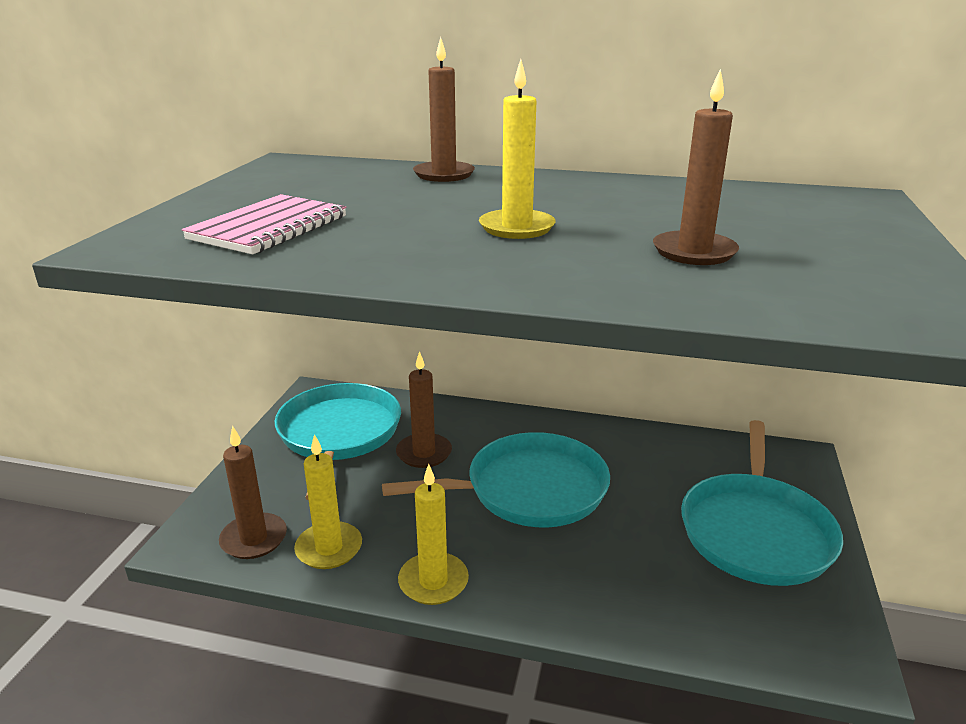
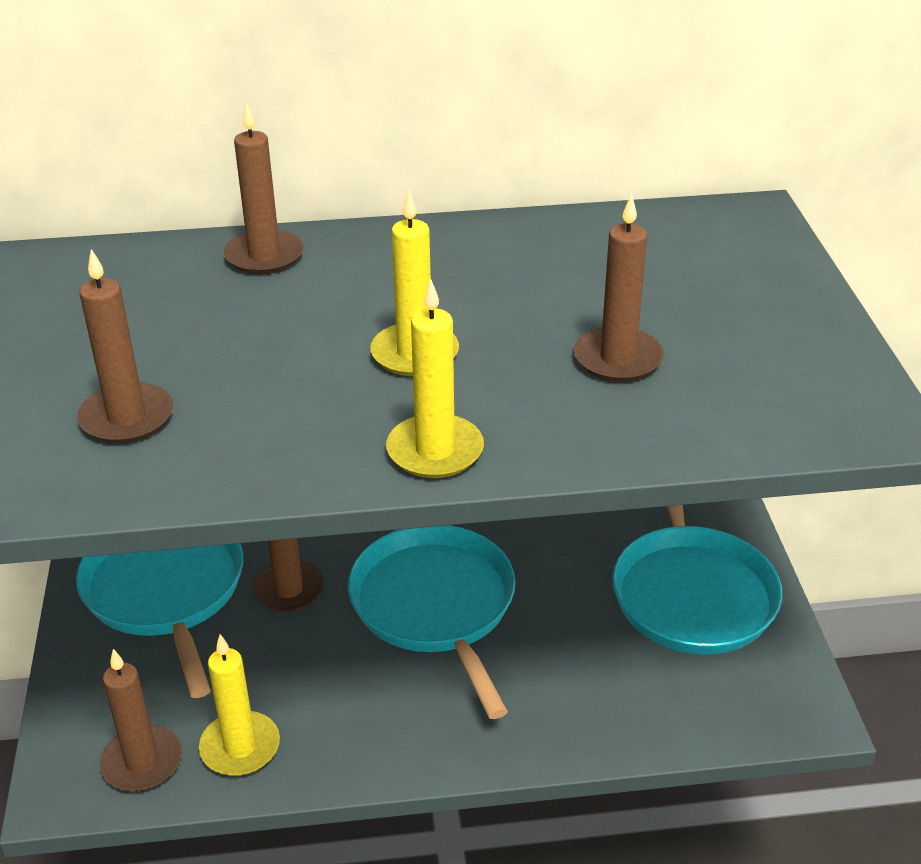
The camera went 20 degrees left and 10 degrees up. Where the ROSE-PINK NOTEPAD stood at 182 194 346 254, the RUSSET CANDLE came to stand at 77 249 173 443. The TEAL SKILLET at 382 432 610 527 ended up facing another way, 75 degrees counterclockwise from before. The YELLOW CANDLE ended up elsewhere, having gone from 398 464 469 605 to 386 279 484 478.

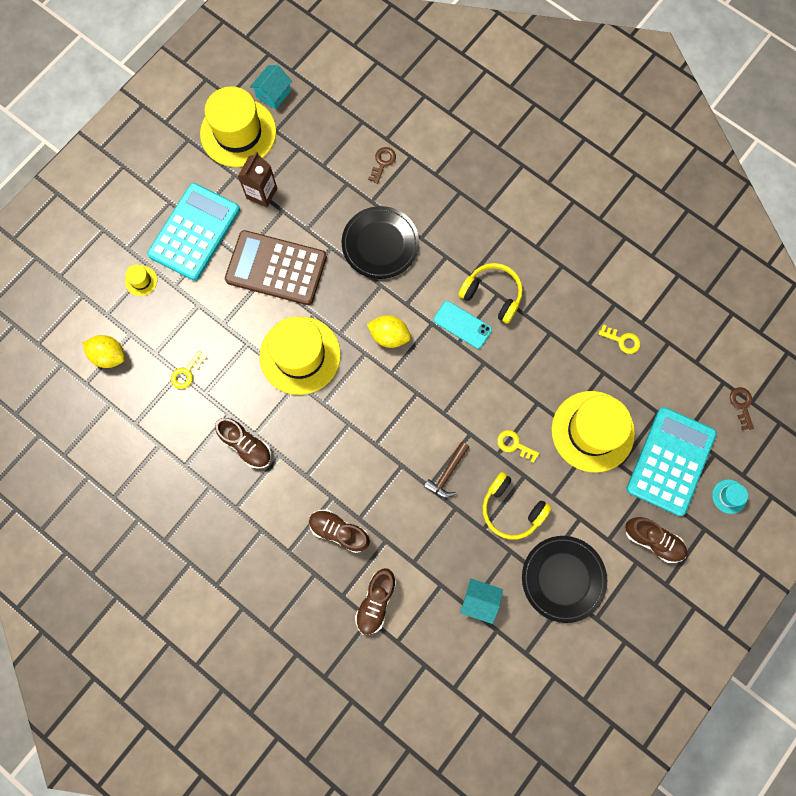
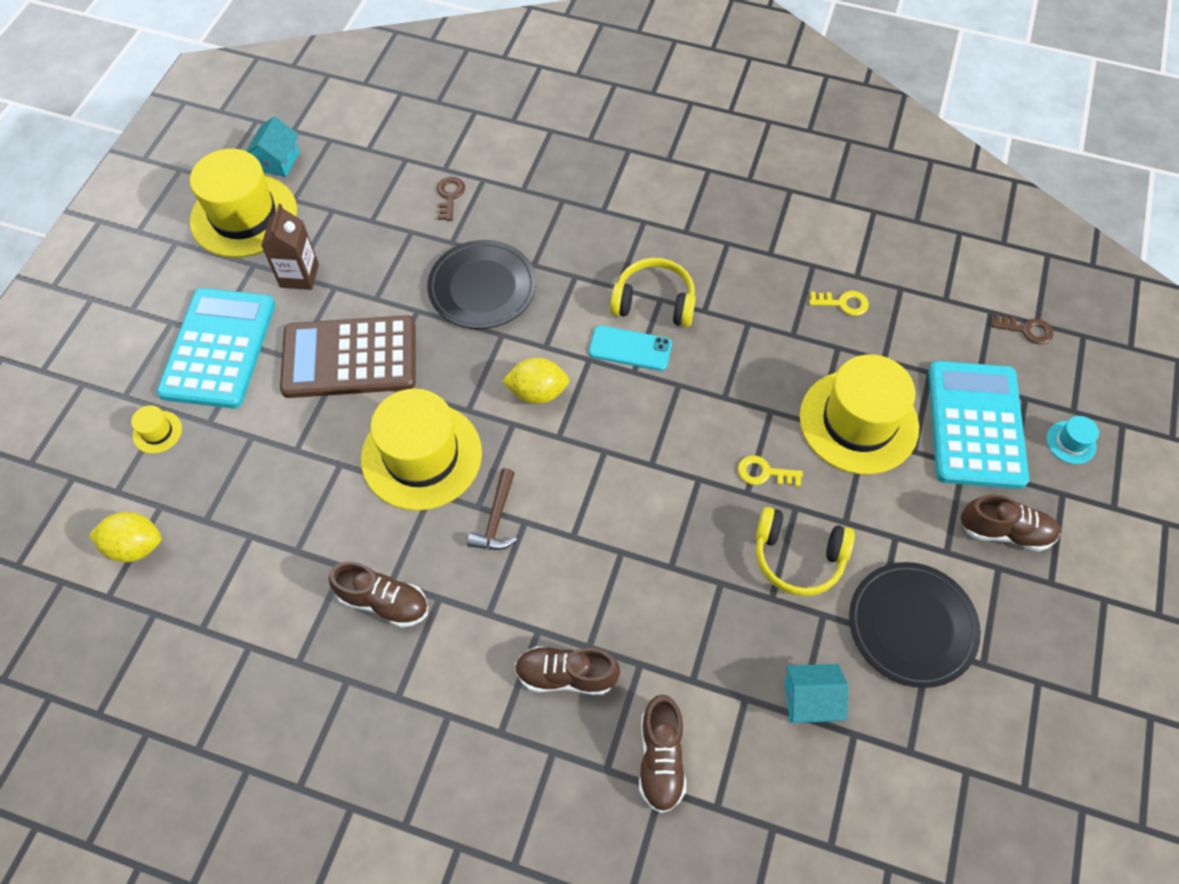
The camera went 20 degrees left and 15 degrees down. The second view lost the YELLOW LATCHKEY at 171 351 207 389. The RUSSET CLAW HAMMER ended up elsewhere, having gone from 424 442 469 498 to 467 468 517 550. The RUSSET LATCHKEY at 730 387 754 430 ended up facing another way, 135 degrees clockwise from before.

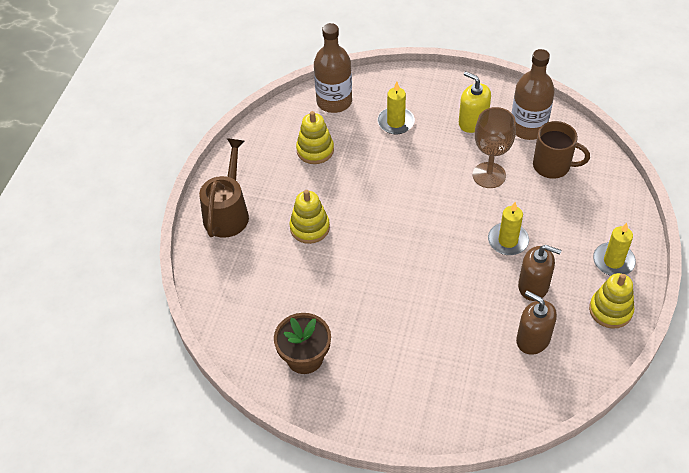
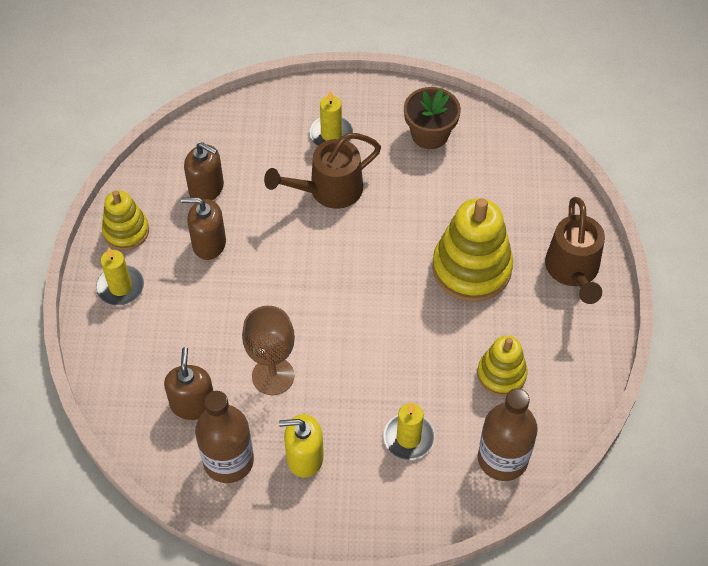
The camera went 165 degrees right and 5 degrees up. The size of the YELLOW STACKING RINGS at 290 190 330 244 changed by a factor of 1.70. The YELLOW PUMP BOTTLE at 459 71 491 133 ended up facing another way, 150 degrees clockwise from before. The YELLOW CANDLE ended up elsewhere, having gone from 488 202 529 255 to 309 90 354 146. Where the RUSSET MUG stood at 533 121 590 179, the RUSSET PUMP BOTTLE came to stand at 164 347 213 420. The second view gained the RUSSET WATERING CAN at 264 133 381 209.

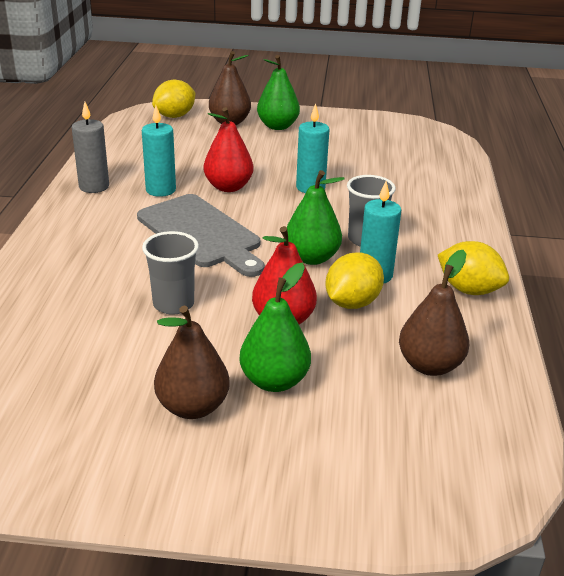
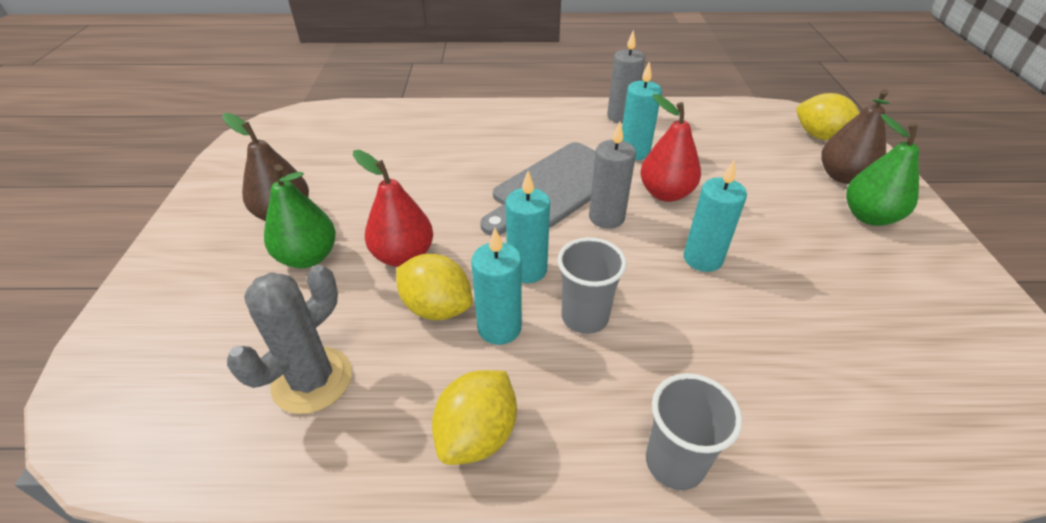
The camera went 85 degrees right and 10 degrees up. The GRAY BEAKER ended up elsewhere, having gone from 142 231 199 315 to 646 373 742 490. Where the GREEN TOY PEAR stood at 287 170 345 265, the TEAL CANDLE came to stand at 506 171 550 283. Where the RUSSET TOY PEAR stood at 399 250 469 376, the GRAY CACTUS came to stand at 227 265 352 414. The second view gained the GRAY CANDLE at 589 122 636 229.

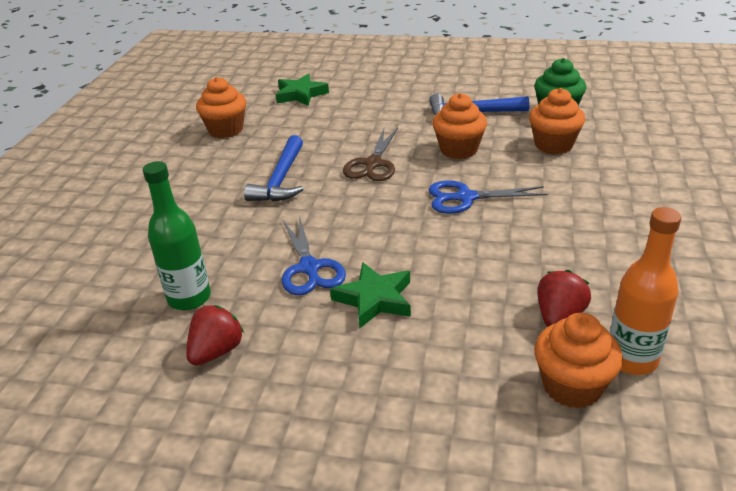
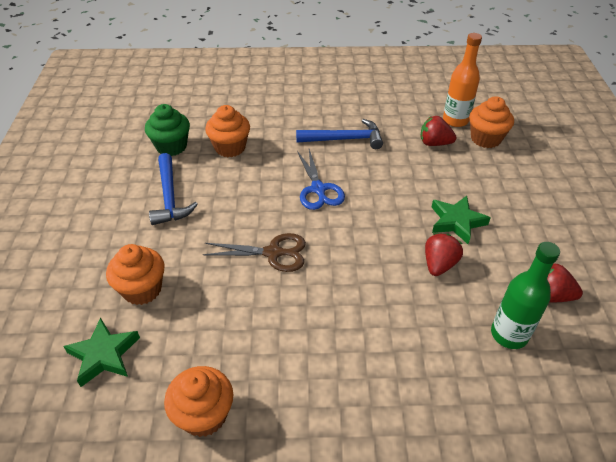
The camera went 105 degrees left and 10 degrees up. The BLUE CLAW HAMMER ended up elsewhere, having gone from 244 135 304 202 to 296 119 383 149. Where the BLUE SHEARS stood at 282 216 346 295, the RED STRAWBERRY came to stand at 425 233 463 276. The ORANGE-COLOURED CUPCAKE ended up elsewhere, having gone from 432 93 487 159 to 106 244 165 305.

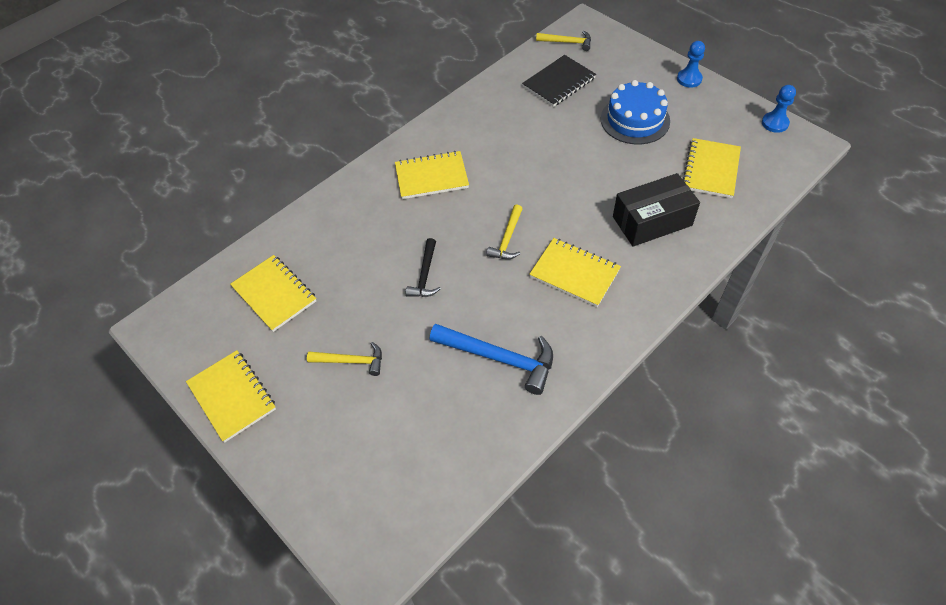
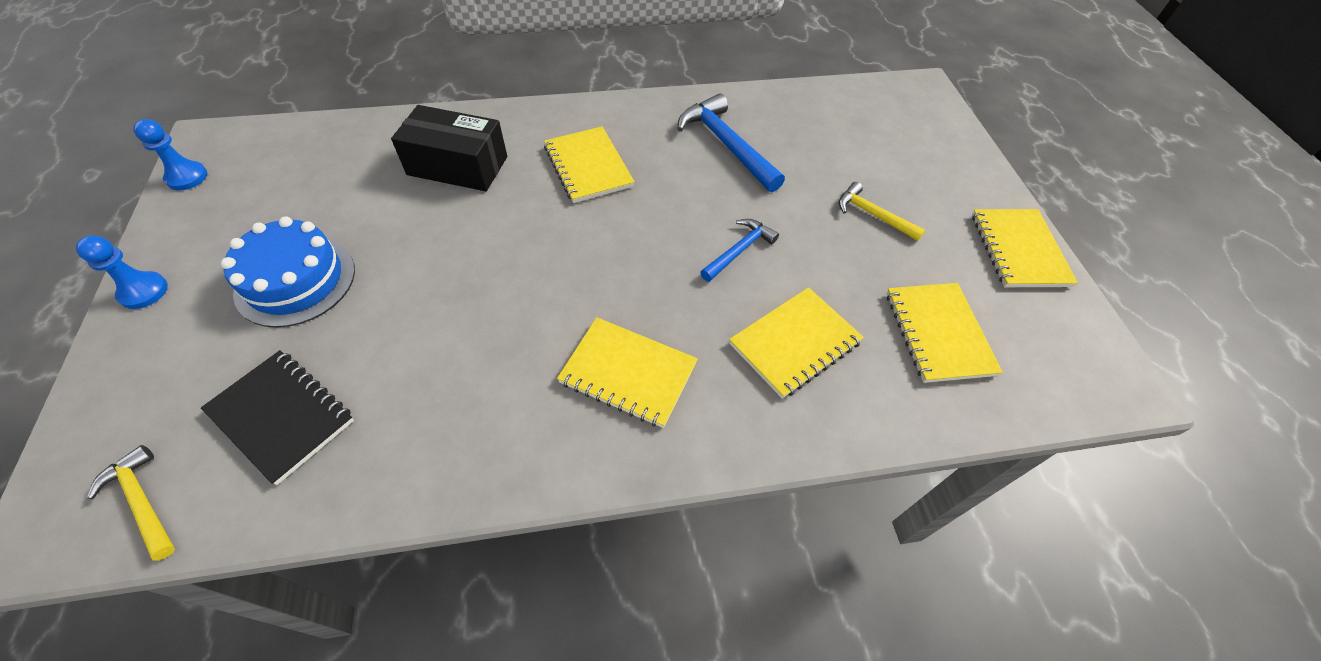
The camera went 150 degrees left and 0 degrees up. What was the BLACK CLAW HAMMER at 406 238 441 297 turned into the BLUE CLAW HAMMER at 700 219 779 282. The second view lost the YELLOW CLAW HAMMER at 486 204 522 259. The BLACK NOTEPAD at 522 55 596 107 ended up facing another way, 45 degrees clockwise from before. The YELLOW NOTEPAD ended up elsewhere, having gone from 683 138 741 198 to 729 287 864 399.

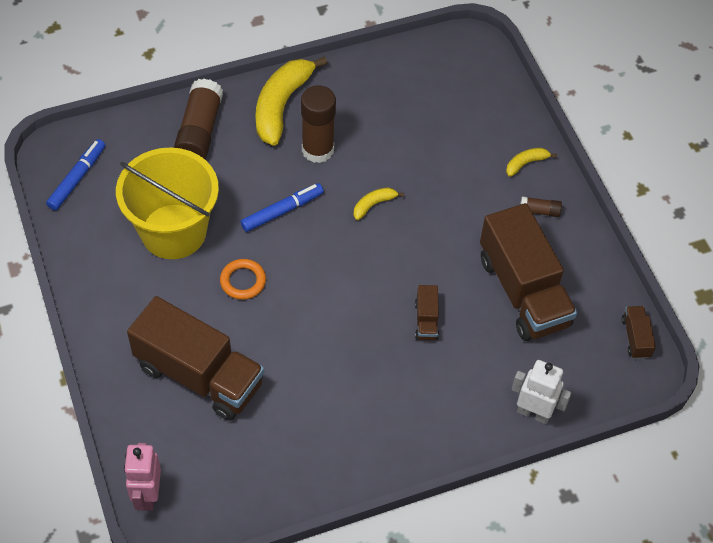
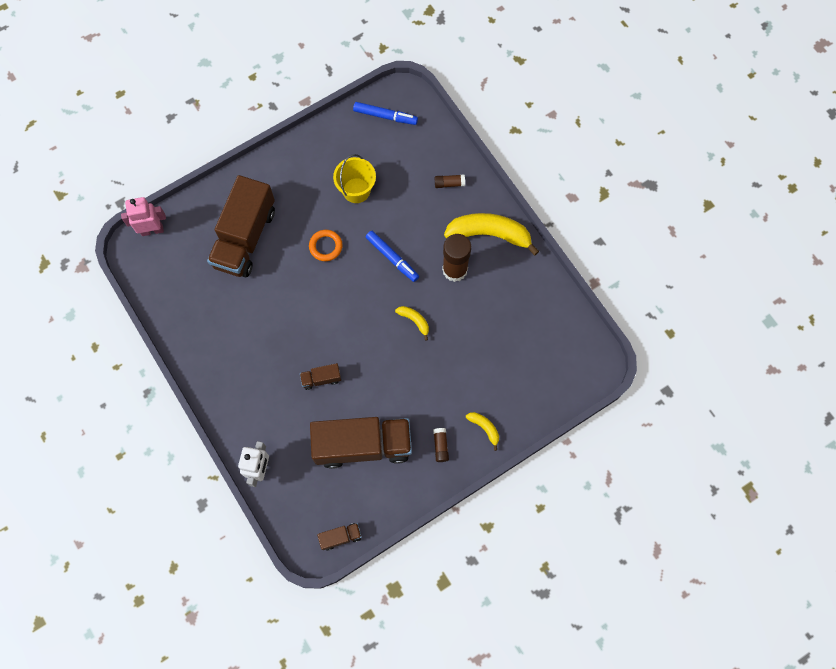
The camera went 80 degrees right and 15 degrees up. The size of the YELLOW BUCKET at 116 148 219 259 changed by a factor of 0.58. The size of the RUSSET GLUE STICK at 174 78 223 159 changed by a factor of 0.47. The RUSSET LORRY at 480 203 577 341 ended up facing another way, 150 degrees counterclockwise from before.

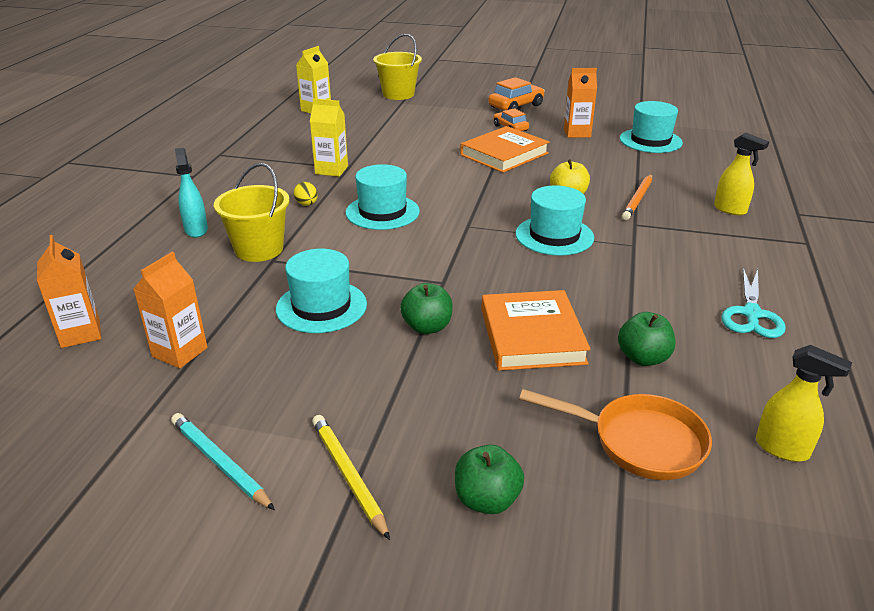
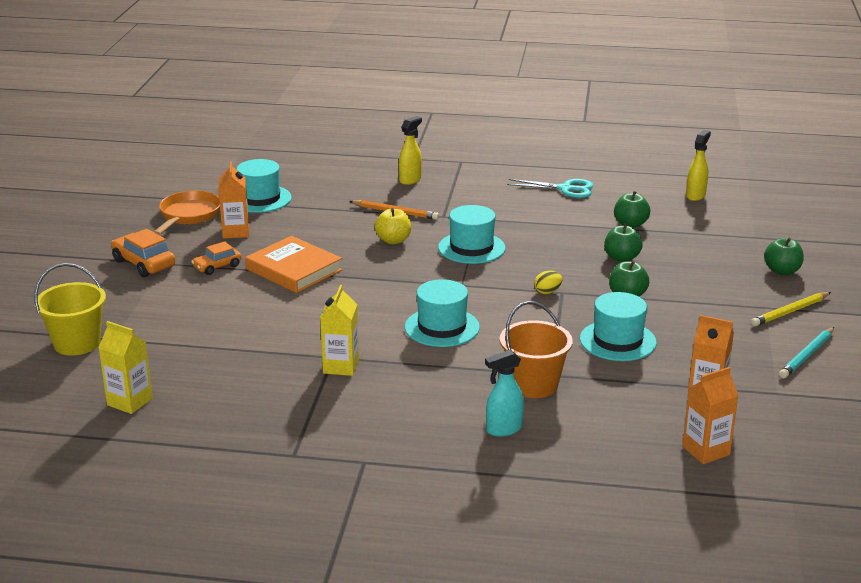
The camera went 95 degrees left and 5 degrees down. What was the YELLOW BUCKET at 214 163 290 262 turned into the ORANGE-COLOURED BUCKET at 500 301 573 398. The YELLOW TOY EGG ended up elsewhere, having gone from 294 182 318 206 to 534 271 562 294. Where the ORANGE-COLOURED HARDBACK stood at 481 290 591 371, the GREEN APPLE came to stand at 604 224 643 262. The ORANGE-COLOURED SKILLET ended up elsewhere, having gone from 519 389 712 480 to 154 191 220 235.

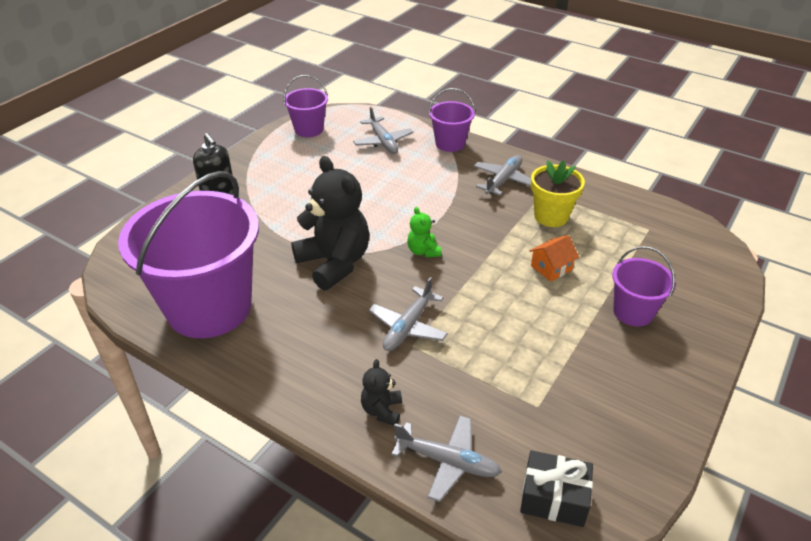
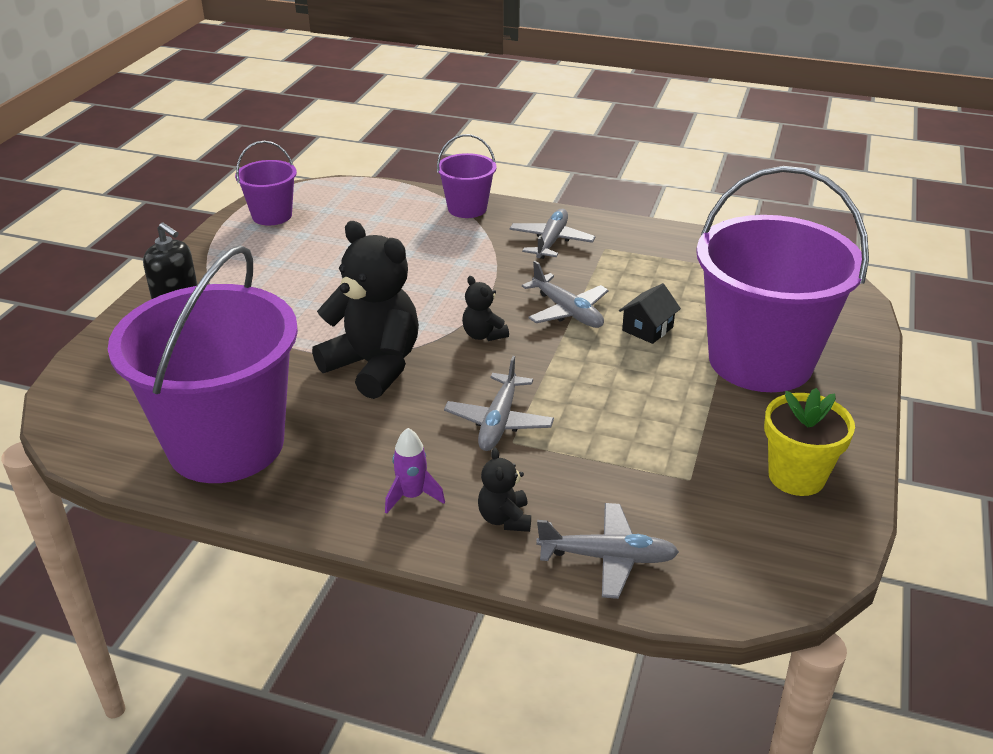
The camera went 15 degrees left and 5 degrees down. The GRAY TOY PLANE ended up elsewhere, having gone from 353 106 414 154 to 522 261 609 328. What was the GREEN TEDDY BEAR at 407 207 441 257 turned into the BLACK TEDDY BEAR at 462 276 509 341. The second view lost the BLACK PRESENT at 520 450 593 527. What was the ORANGE-COLOURED COTTAGE at 529 235 579 282 turned into the BLACK COTTAGE at 619 283 681 344. The YELLOW PLANT POT ended up elsewhere, having gone from 531 160 585 227 to 764 388 855 496. The size of the ROYAL PURPLE BUCKET at 612 246 676 327 changed by a factor of 2.13. The second view gained the ROYAL PURPLE SPACESHIP at 385 428 445 514.

